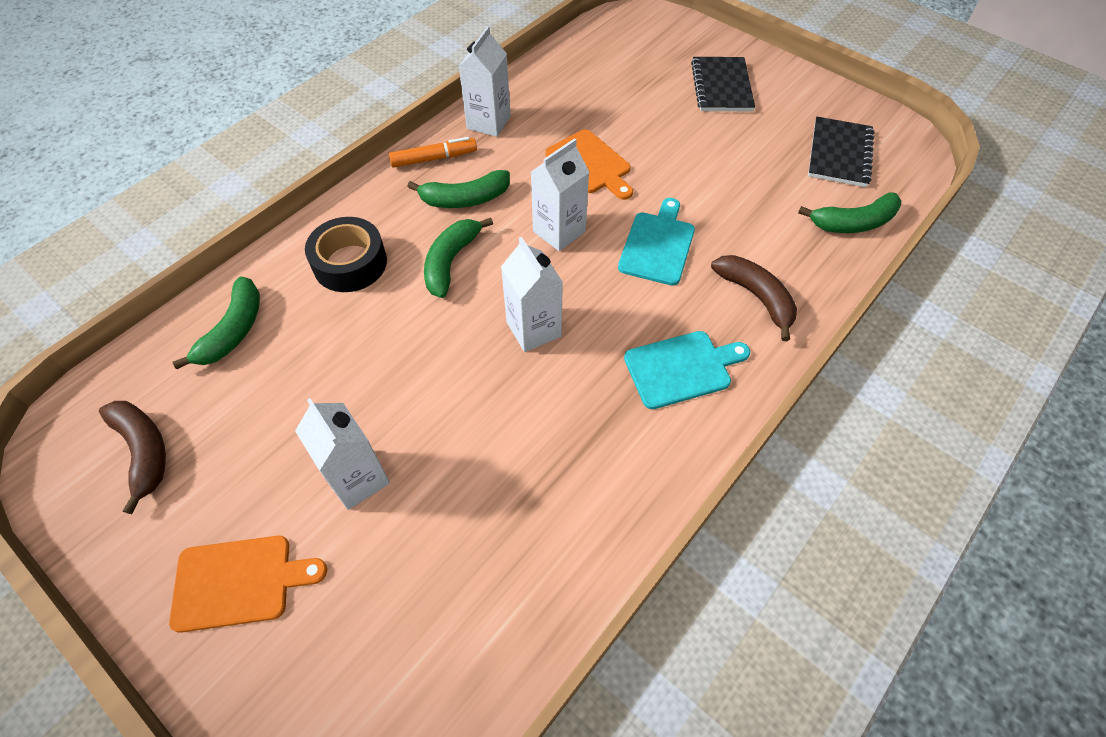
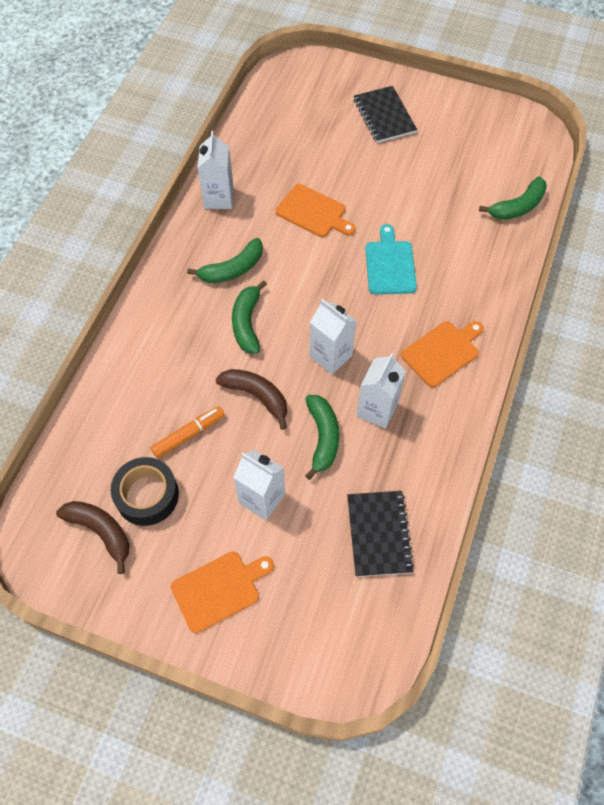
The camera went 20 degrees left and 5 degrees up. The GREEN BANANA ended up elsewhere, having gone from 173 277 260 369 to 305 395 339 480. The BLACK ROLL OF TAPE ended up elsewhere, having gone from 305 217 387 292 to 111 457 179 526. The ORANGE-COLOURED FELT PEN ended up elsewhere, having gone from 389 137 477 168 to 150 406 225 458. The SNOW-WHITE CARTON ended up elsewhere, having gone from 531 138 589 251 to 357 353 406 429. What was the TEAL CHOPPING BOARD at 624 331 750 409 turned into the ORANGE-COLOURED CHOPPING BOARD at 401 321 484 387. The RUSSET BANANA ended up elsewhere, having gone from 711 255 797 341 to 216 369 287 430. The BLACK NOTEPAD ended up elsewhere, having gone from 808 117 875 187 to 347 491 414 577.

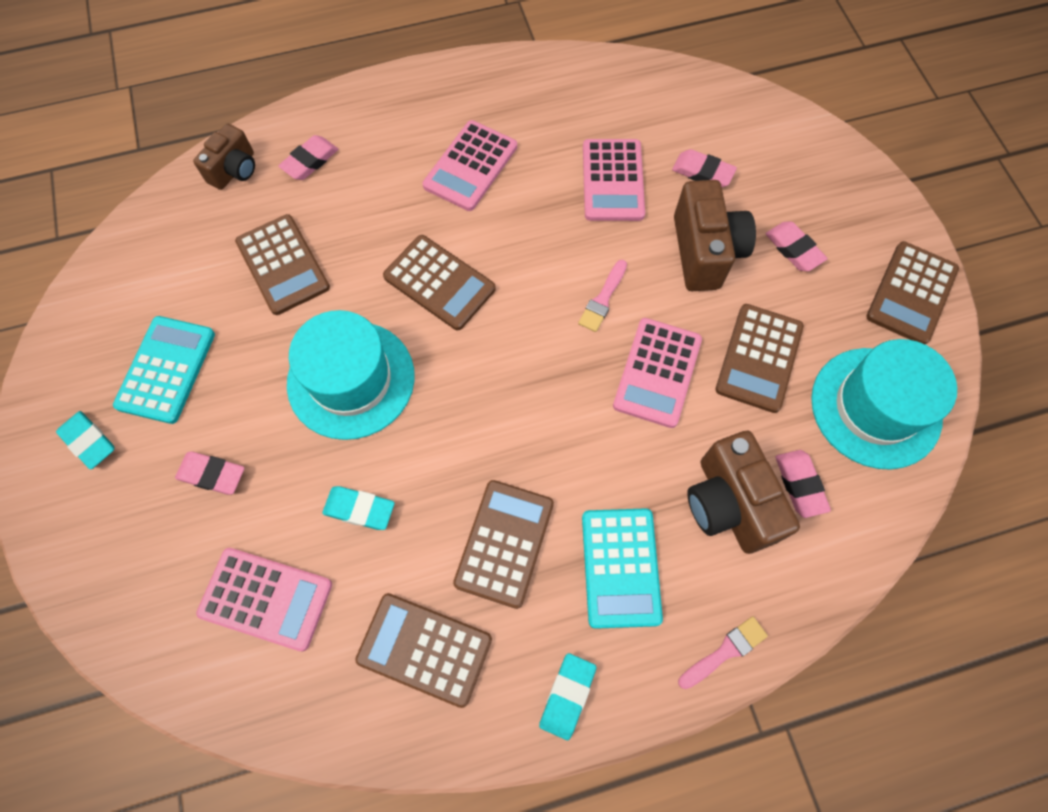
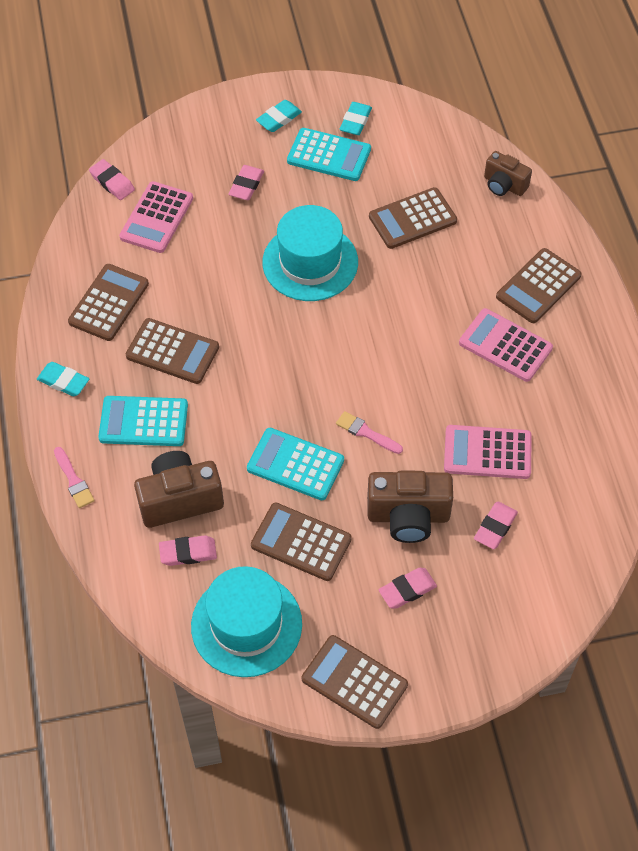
The camera went 95 degrees right and 10 degrees down. The ROSE-PINK PENCIL ERASER ended up elsewhere, having gone from 278 135 338 180 to 89 159 135 200. The TEAL PENCIL ERASER ended up elsewhere, having gone from 322 486 395 530 to 339 102 372 135. The RUSSET CALCULATOR ended up elsewhere, having gone from 383 235 496 330 to 496 248 582 323. What was the ROSE-PINK CALCULATOR at 613 318 702 428 turned into the TEAL CALCULATOR at 247 428 344 500.

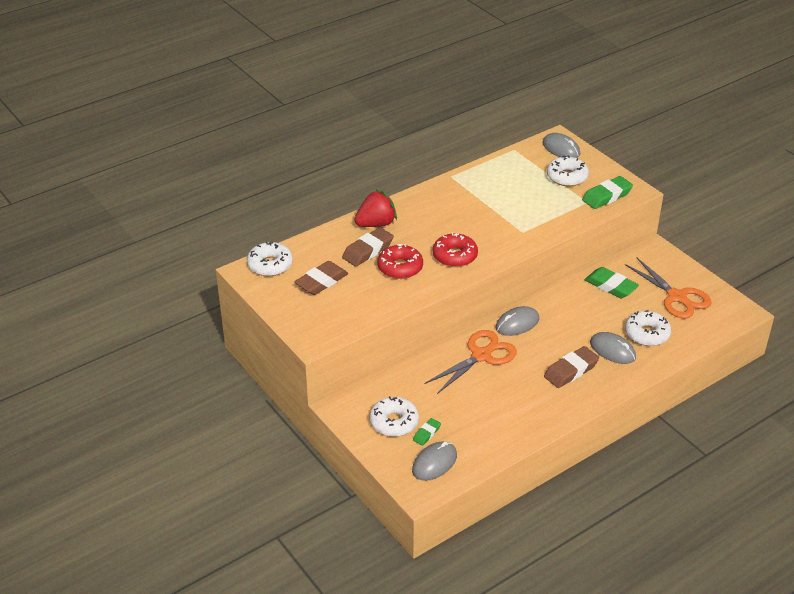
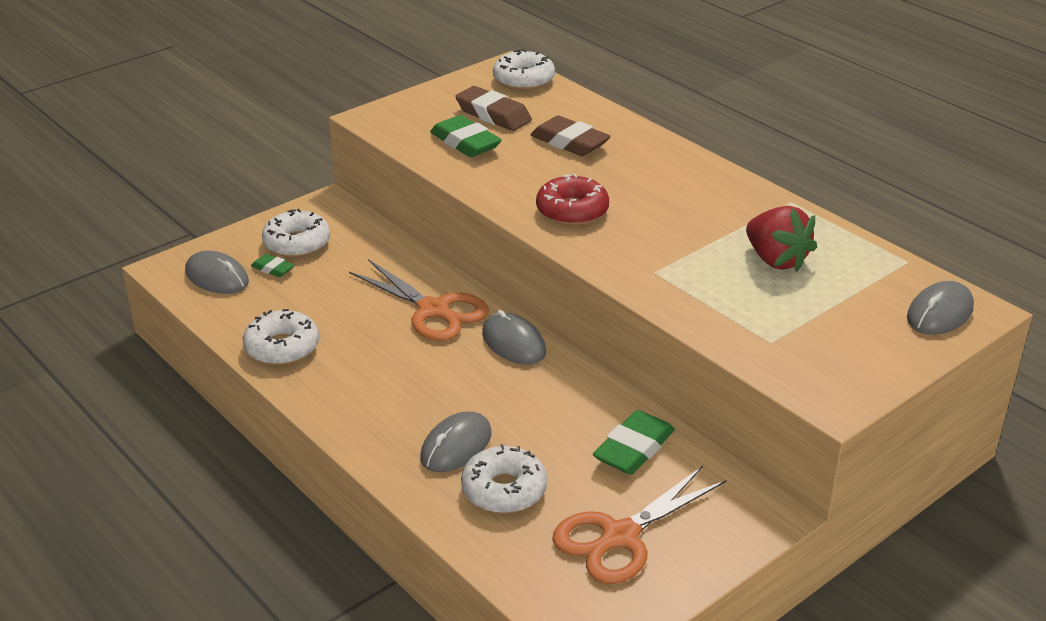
The camera went 85 degrees right and 5 degrees down. The RED STRAWBERRY ended up elsewhere, having gone from 354 190 397 227 to 746 206 817 272. The second view lost the RED GLAZED DONUT at 377 244 423 279. The second view lost the RUSSET PENCIL ERASER at 544 346 599 388. The SNOW-WHITE GLAZED DONUT ended up elsewhere, having gone from 547 156 589 186 to 243 309 319 365. The GREEN PENCIL ERASER ended up elsewhere, having gone from 582 176 633 209 to 430 115 502 157.

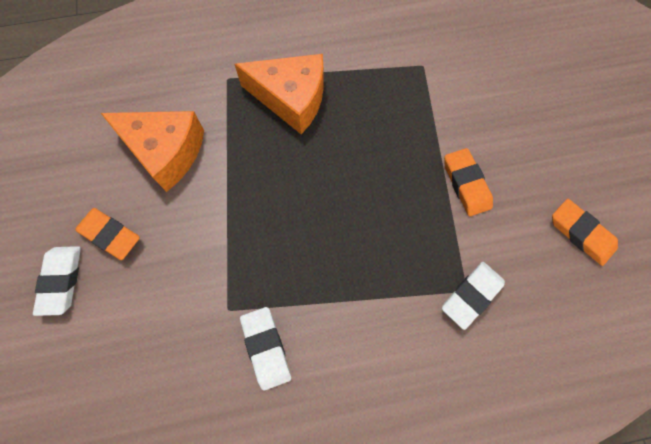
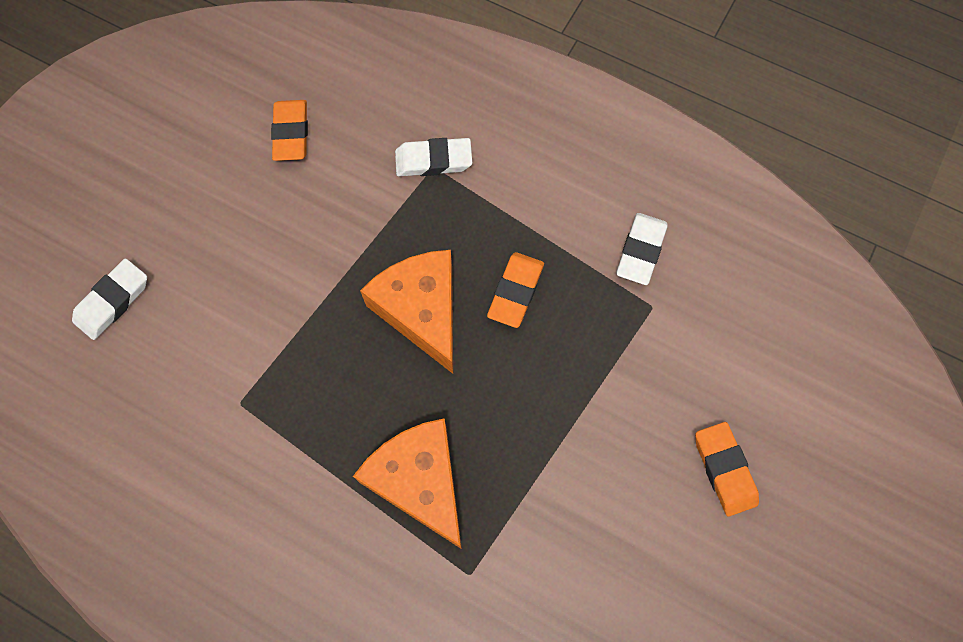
The camera went 140 degrees left and 0 degrees up. The SNOW-WHITE PENCIL ERASER ended up elsewhere, having gone from 33 246 81 316 to 72 259 147 340. The ORANGE-COLOURED CHEESE ended up elsewhere, having gone from 101 111 204 192 to 360 250 453 374. The ORANGE-COLOURED PENCIL ERASER ended up elsewhere, having gone from 444 148 493 216 to 487 252 544 328.

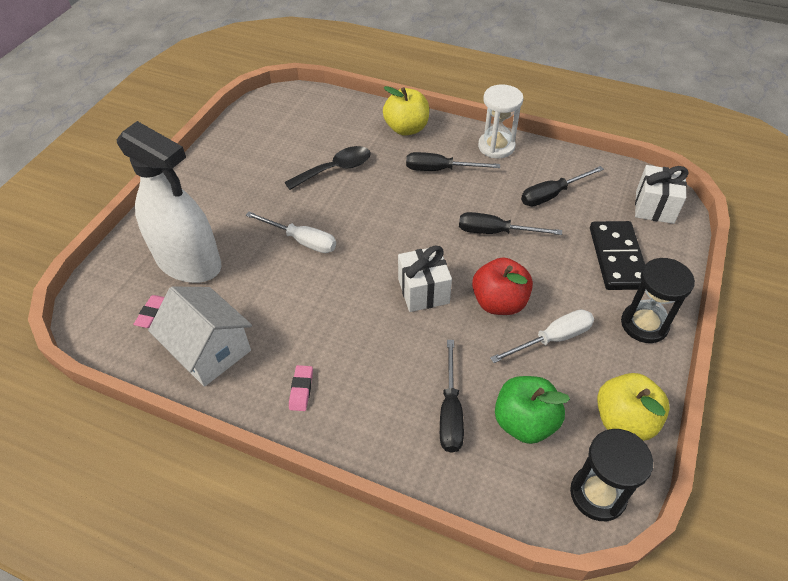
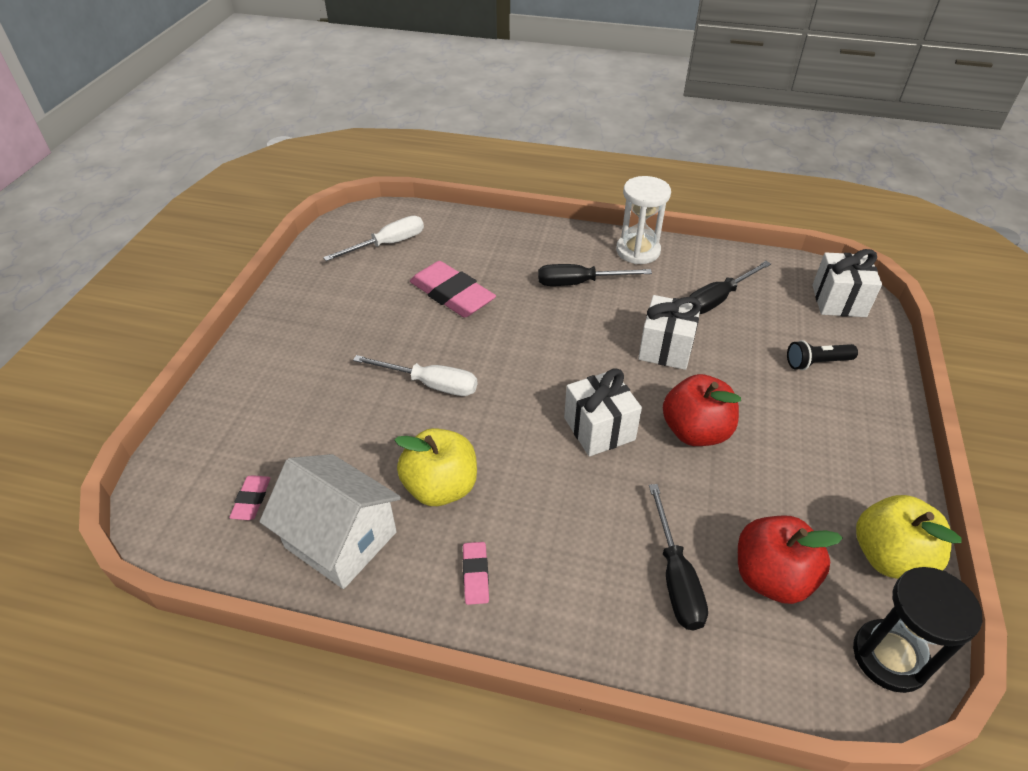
The camera went 10 degrees left and 5 degrees down. The second view lost the SNOW-WHITE SPRAY BOTTLE at 117 121 221 283. Where the BLACK TEASPOON stood at 284 146 371 190, the ROSE-PINK PENCIL ERASER came to stand at 410 261 496 317. The YELLOW APPLE ended up elsewhere, having gone from 383 86 429 136 to 394 428 477 506. Where the BLACK FLAT SCREWDRIVER stood at 459 212 562 235, the SNOW-WHITE PRESENT came to stand at 638 295 702 370. The SNOW-WHITE FLAT SCREWDRIVER ended up elsewhere, having gone from 490 309 594 363 to 323 216 424 261. What was the GREEN APPLE at 495 376 570 444 turned into the RED APPLE at 738 515 843 604. Where the BLACK DOMINO stood at 590 221 645 290, the BLACK POCKET TORCH came to stand at 787 340 858 370. The second view lost the BLACK HOURGLASS at 621 258 695 343.

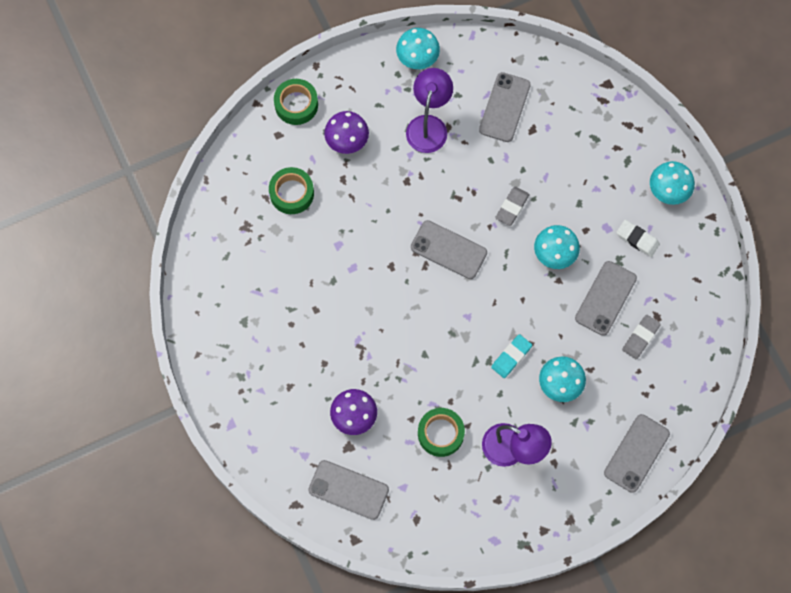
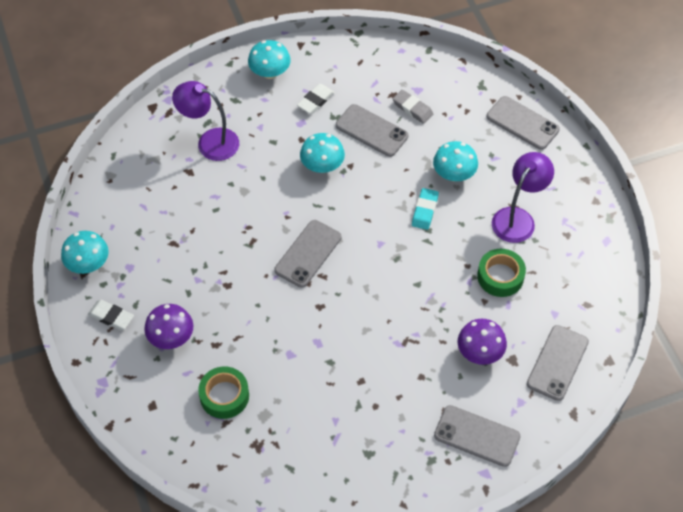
The camera went 85 degrees left and 15 degrees down. The second view lost the GREEN ROLL OF TAPE at 274 79 318 125. The ROYAL PURPLE DESK LAMP ended up elsewhere, having gone from 406 68 453 153 to 172 81 239 161. The GRAY PHONE ended up elsewhere, having gone from 479 72 531 142 to 434 405 520 467. The TEAL PENCIL ERASER at 491 334 532 378 ended up facing another way, 60 degrees clockwise from before. The second view lost the GRAY PENCIL ERASER at 495 186 530 226. The second view gained the SNOW-WHITE PENCIL ERASER at 88 300 134 330.

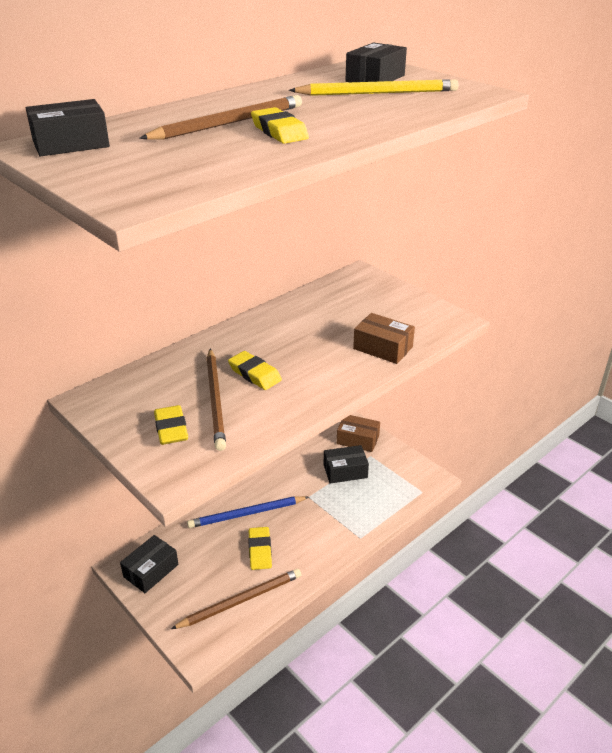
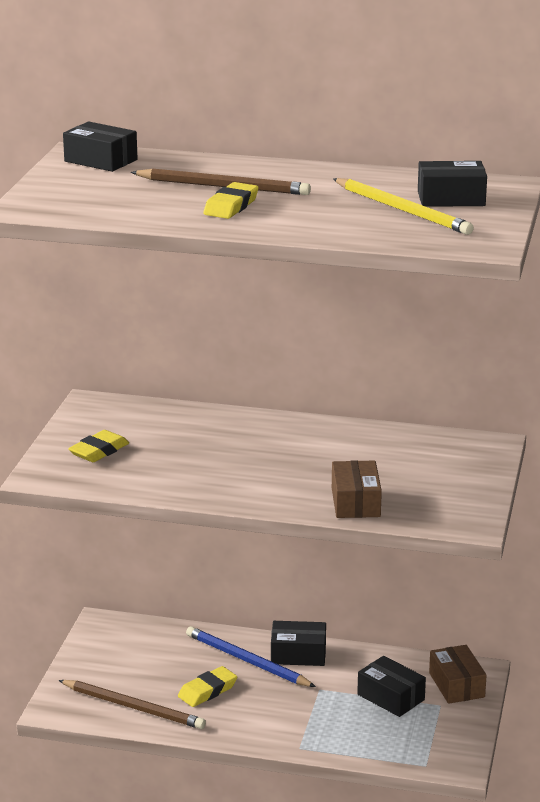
The camera went 55 degrees right and 10 degrees down. The BLACK PARCEL ended up elsewhere, having gone from 120 535 178 593 to 271 621 326 666. The second view lost the RUSSET LEAD PENCIL at 206 349 226 451. The second view lost the YELLOW PENCIL ERASER at 228 351 282 390.

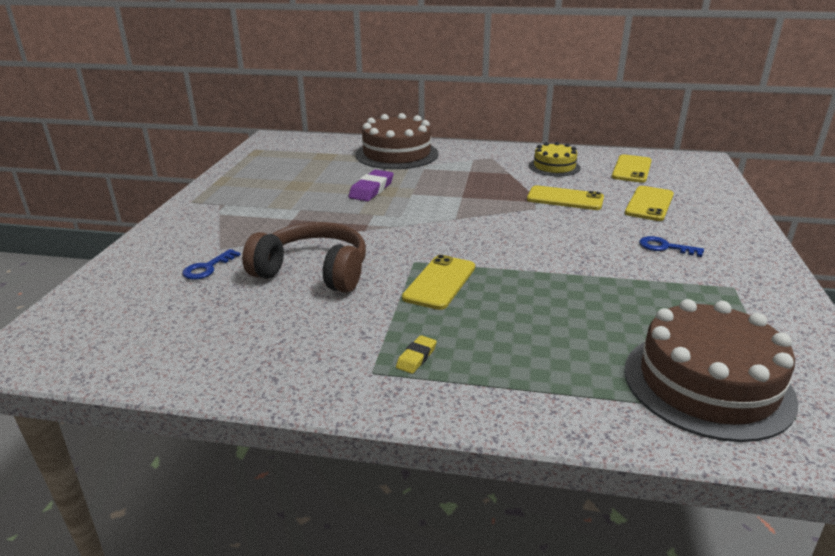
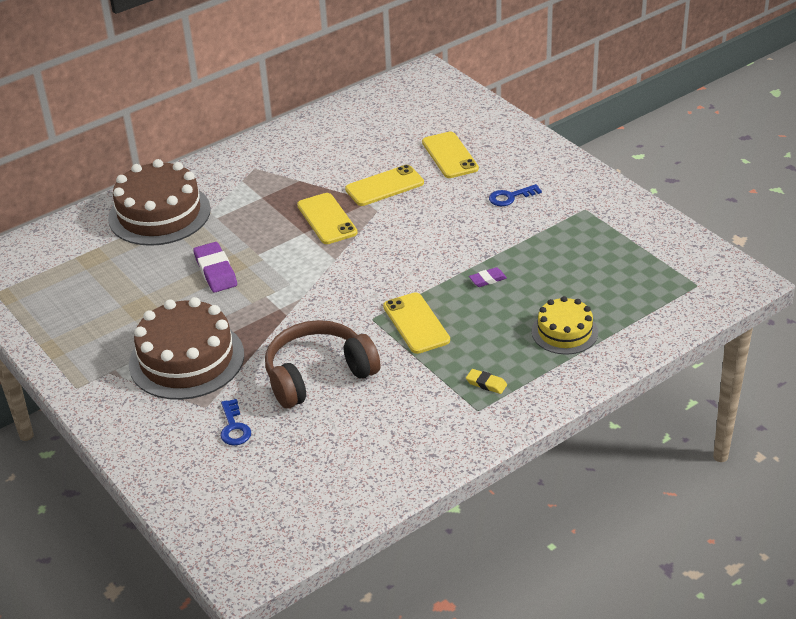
The camera went 45 degrees left and 10 degrees up. The YELLOW PENCIL ERASER at 396 335 437 374 ended up facing another way, 45 degrees counterclockwise from before. The YELLOW GATEAU ended up elsewhere, having gone from 529 142 580 176 to 532 296 598 355. The YELLOW PHONE ended up elsewhere, having gone from 612 154 652 183 to 297 193 358 244. The RUSSET GATEAU ended up elsewhere, having gone from 624 299 798 442 to 129 297 244 400. The second view gained the ROYAL PURPLE PENCIL ERASER at 469 267 507 287.

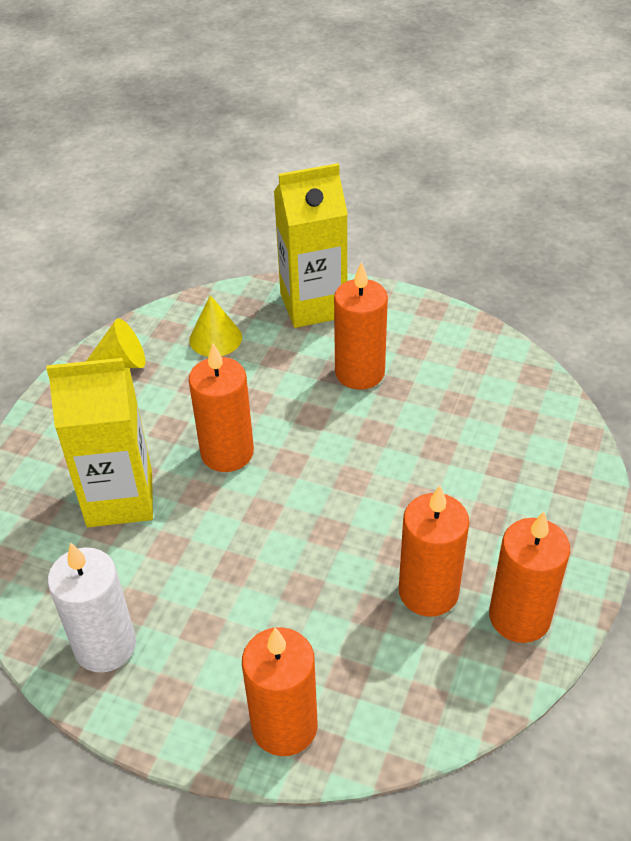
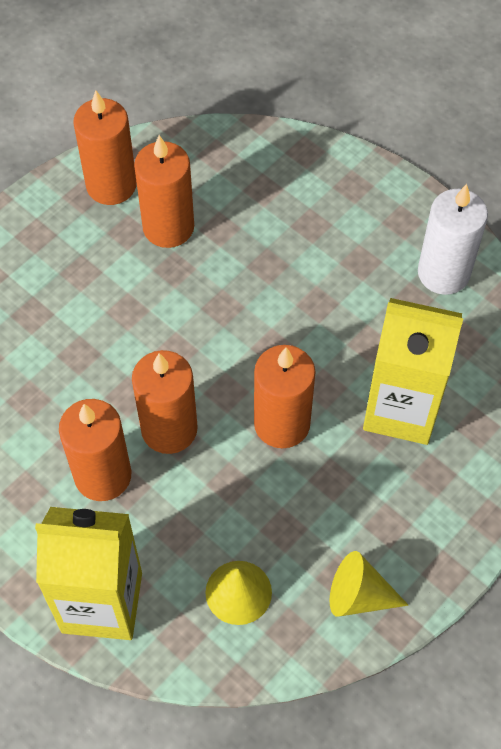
The camera went 160 degrees left and 15 degrees up. The ORANGE-COLOURED CANDLE ended up elsewhere, having gone from 242 627 318 756 to 132 350 198 454.

